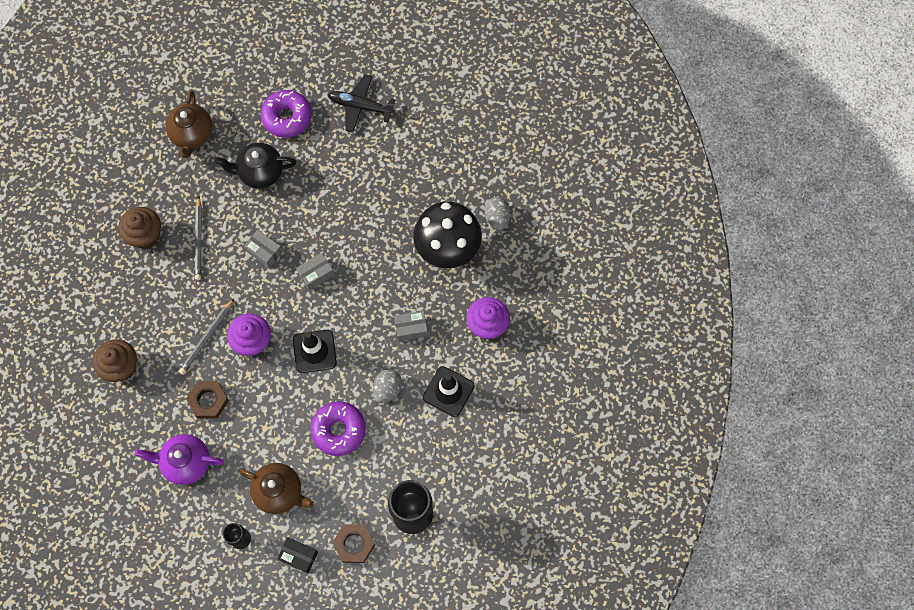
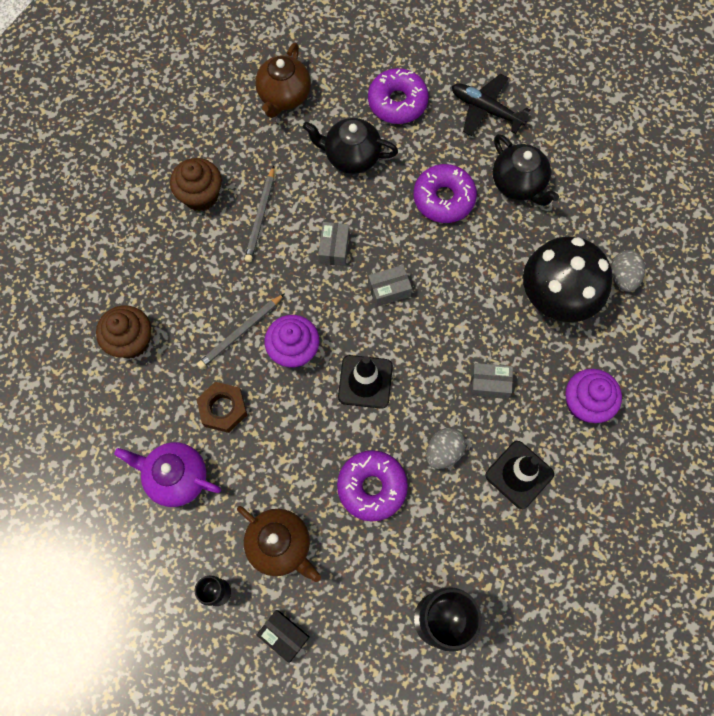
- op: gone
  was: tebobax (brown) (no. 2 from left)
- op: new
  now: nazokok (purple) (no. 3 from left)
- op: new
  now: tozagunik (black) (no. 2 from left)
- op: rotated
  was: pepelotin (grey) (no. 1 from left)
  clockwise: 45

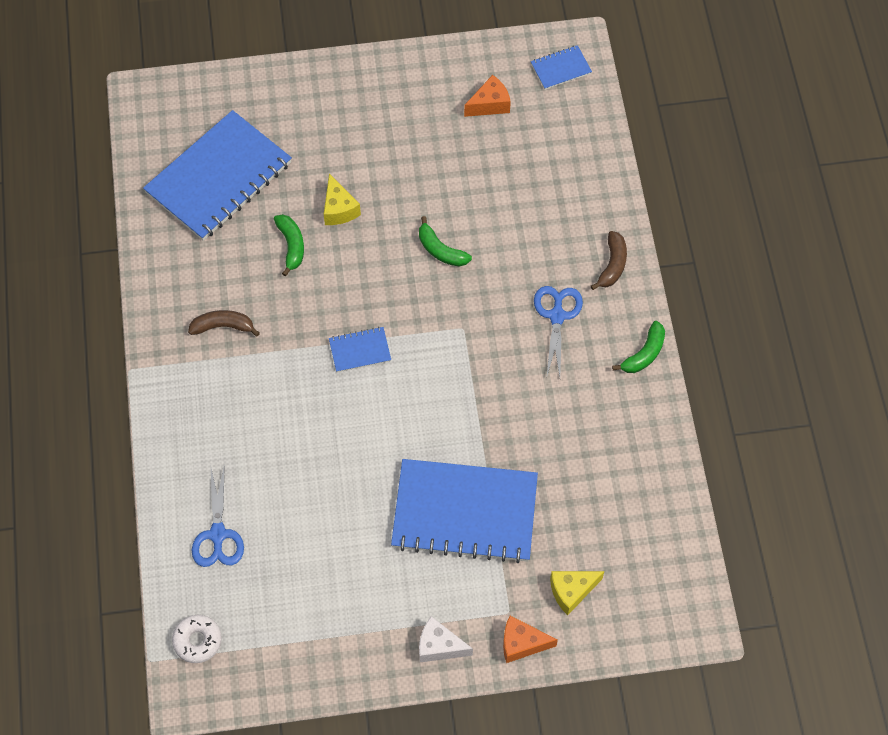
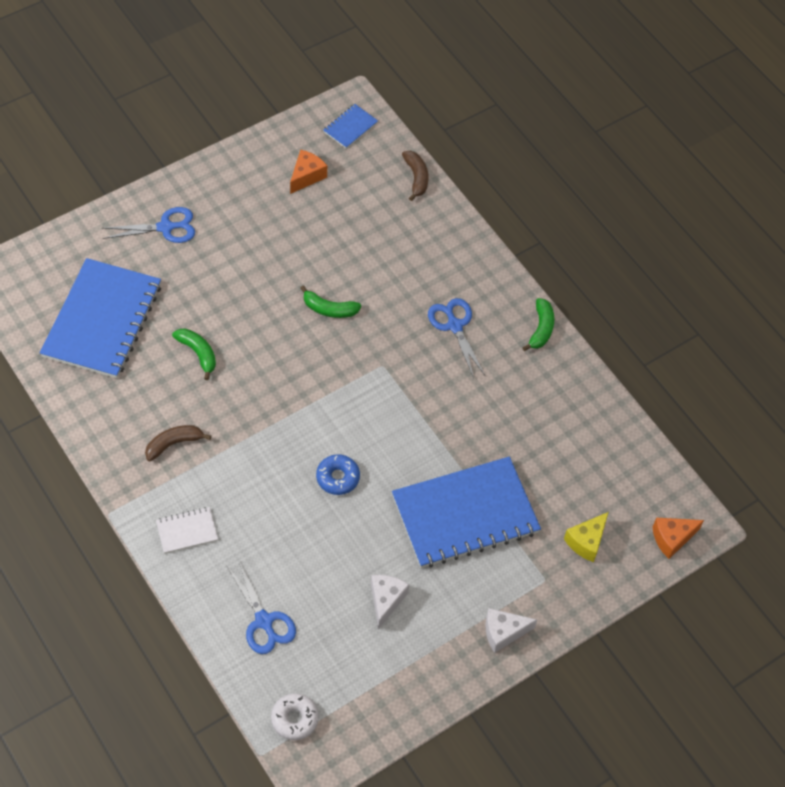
- op: gone
  was: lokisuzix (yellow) (no. 1 from left)
- op: gone
  was: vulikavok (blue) (no. 2 from left)
- op: new
  now: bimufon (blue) (no. 1 from left)
- op: new
  now: vulikavok (white)
- op: new
  now: nazokok (blue)
- op: new
  now: lokisuzix (white) (no. 1 from left)
- op: shifted
  was: lokisuzix (orange) (no. 2 from left)
- op: shifted
  was: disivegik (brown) (no. 2 from left)

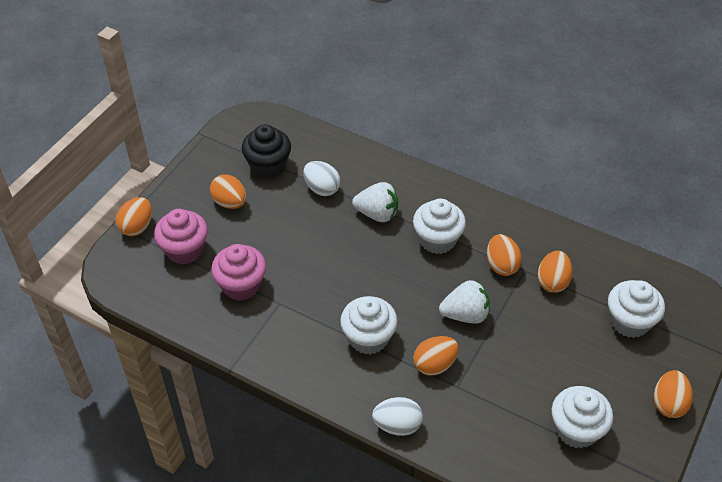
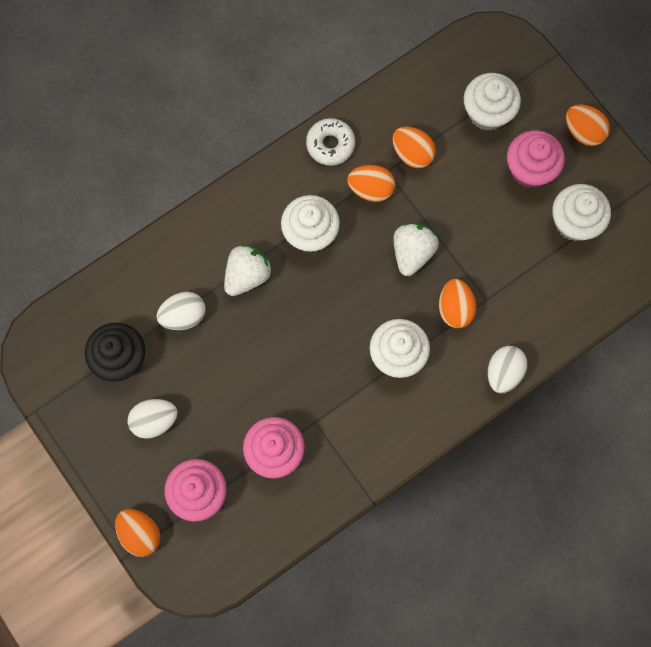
- op: new
  now: nazokok (white)
- op: new
  now: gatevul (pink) (no. 3 from left)
- op: repainted
  was: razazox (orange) (no. 2 from left)
  now: razazox (white) (no. 1 from left)

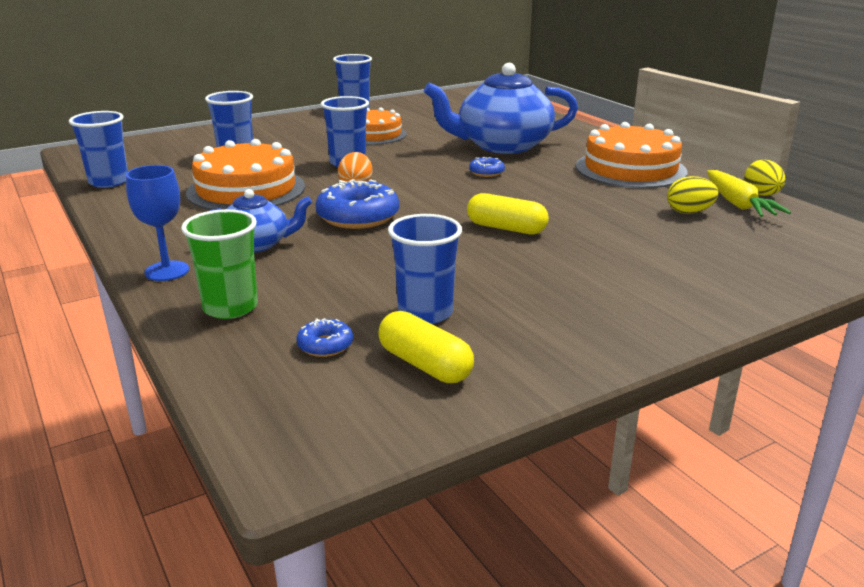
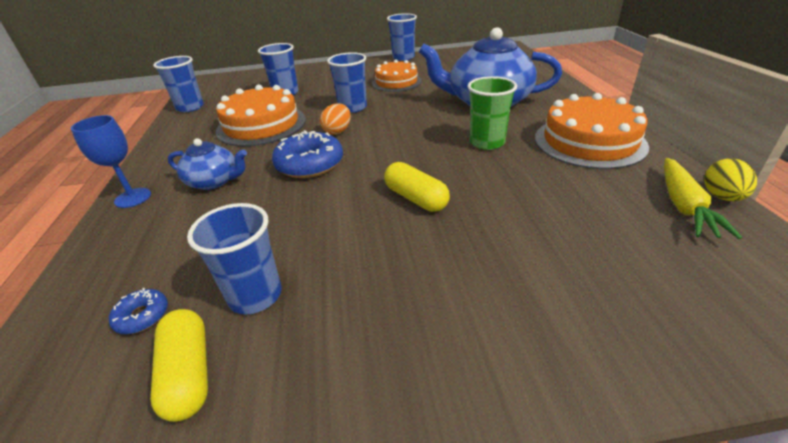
- op: gone
  was: nazokok (blue) (no. 3 from left)
- op: gone
  was: razazox (yellow) (no. 1 from left)
- op: shifted
  was: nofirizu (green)

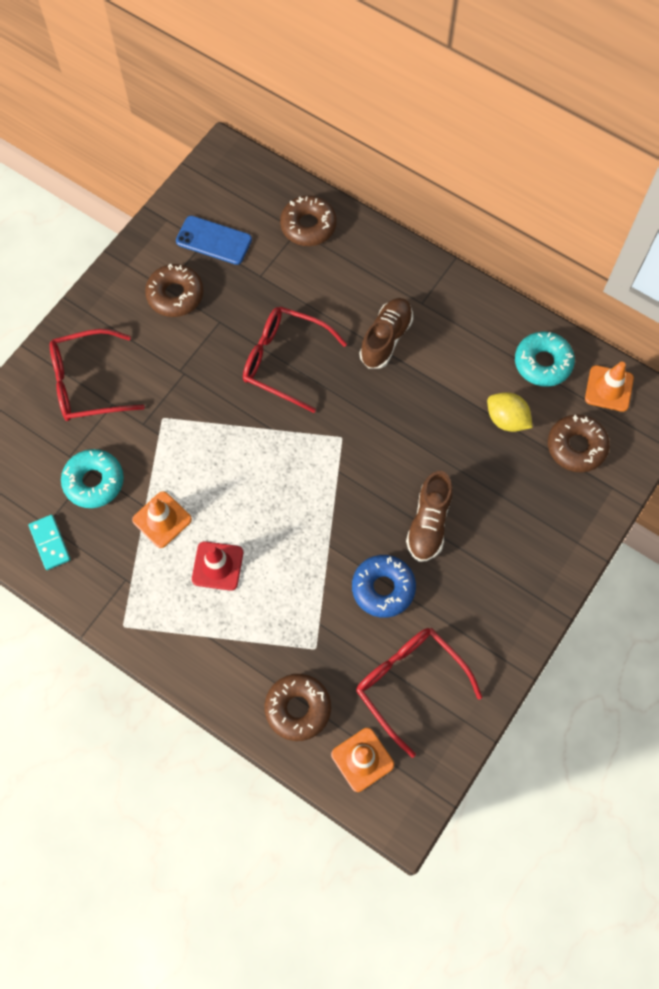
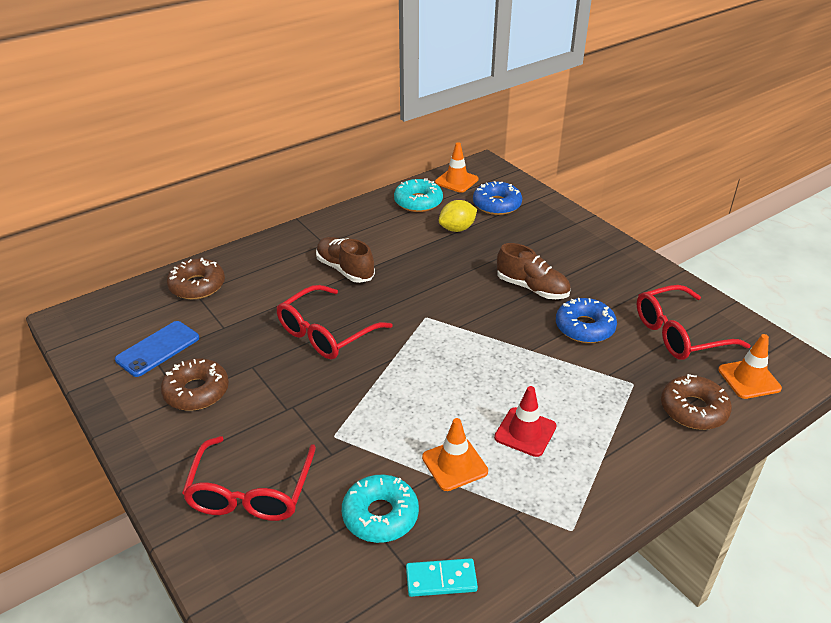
- op: repainted
  was: nazokok (brown) (no. 4 from left)
  now: nazokok (blue) (no. 1 from left)

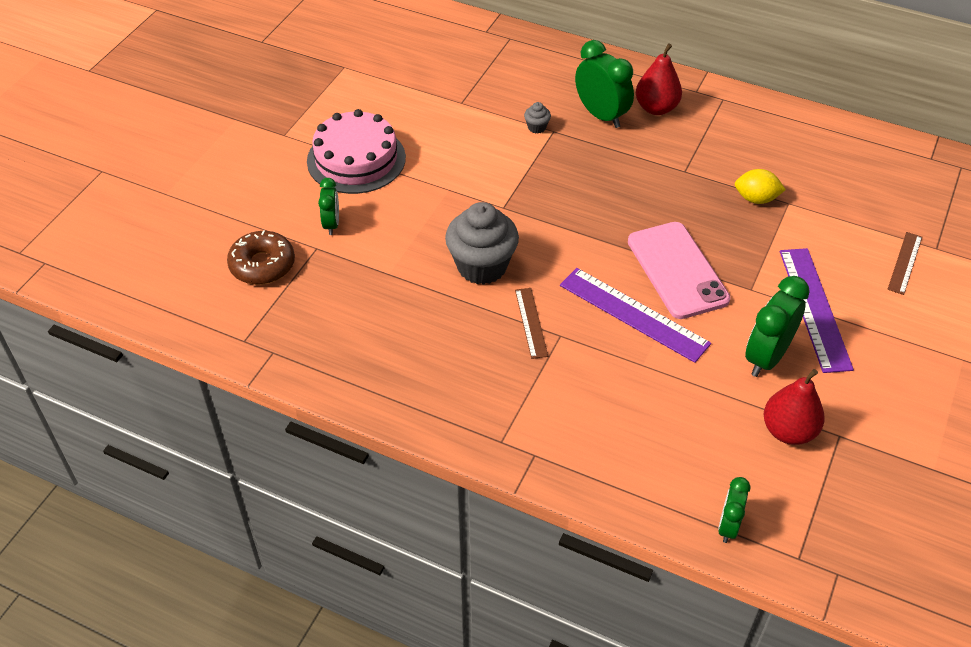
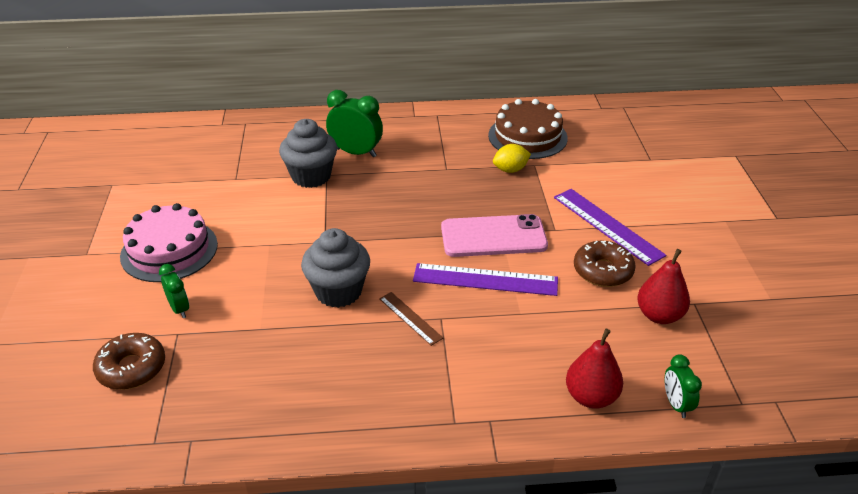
- op: gone
  was: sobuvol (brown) (no. 2 from left)
- op: new
  now: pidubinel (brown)
- op: shifted
  was: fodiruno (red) (no. 1 from left)
- op: swapped
  was: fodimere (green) (no. 4 from left)
  now: nazokok (brown) (no. 2 from left)
- op: rotated
  was: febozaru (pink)
  clockwise: -45
- op: scaled
  was: gatevul (grey) (no. 2 from left in the first image)
  ratio: 2.41

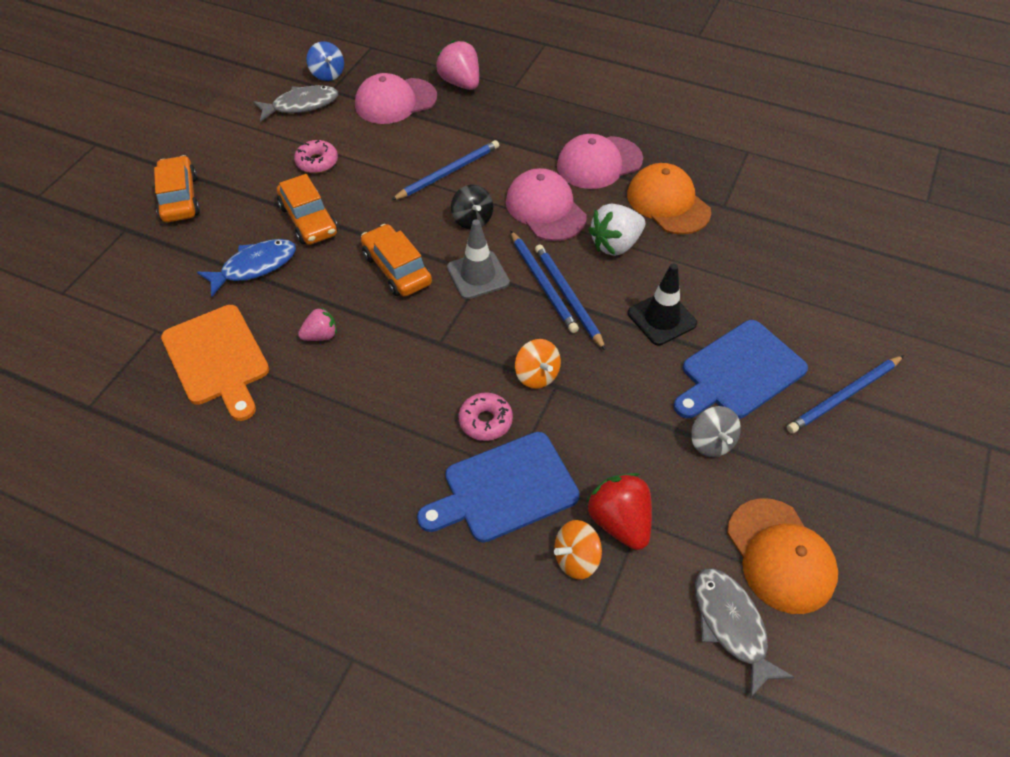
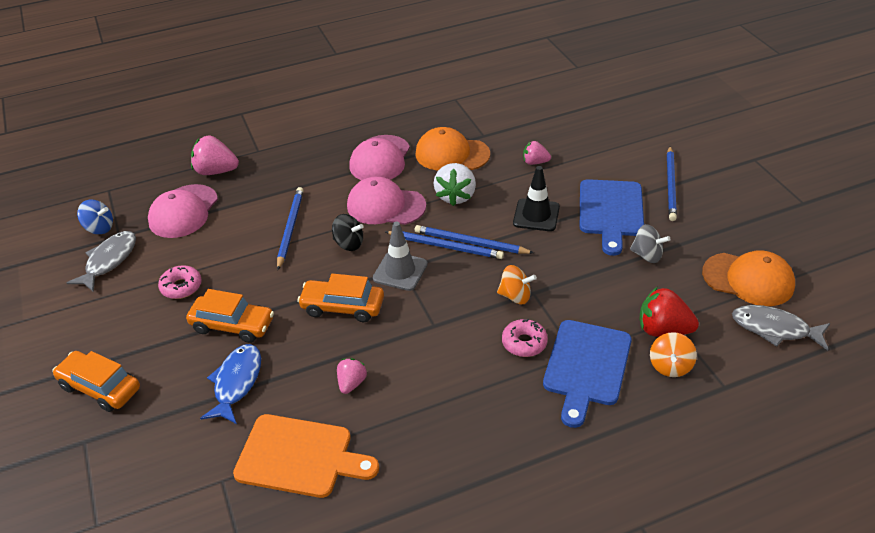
- op: new
  now: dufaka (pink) (no. 3 from left)

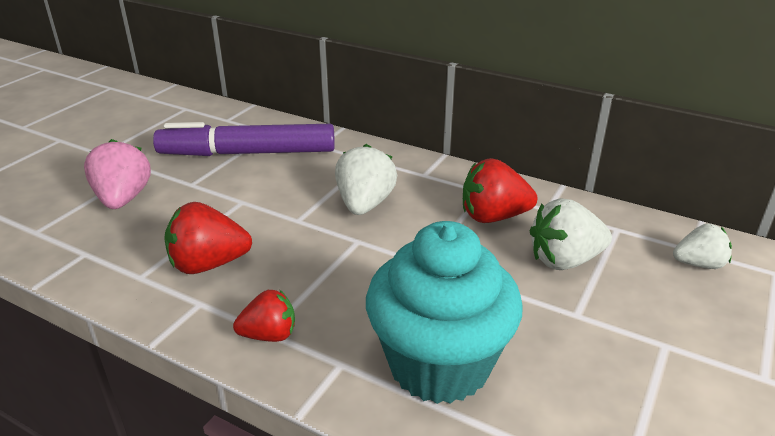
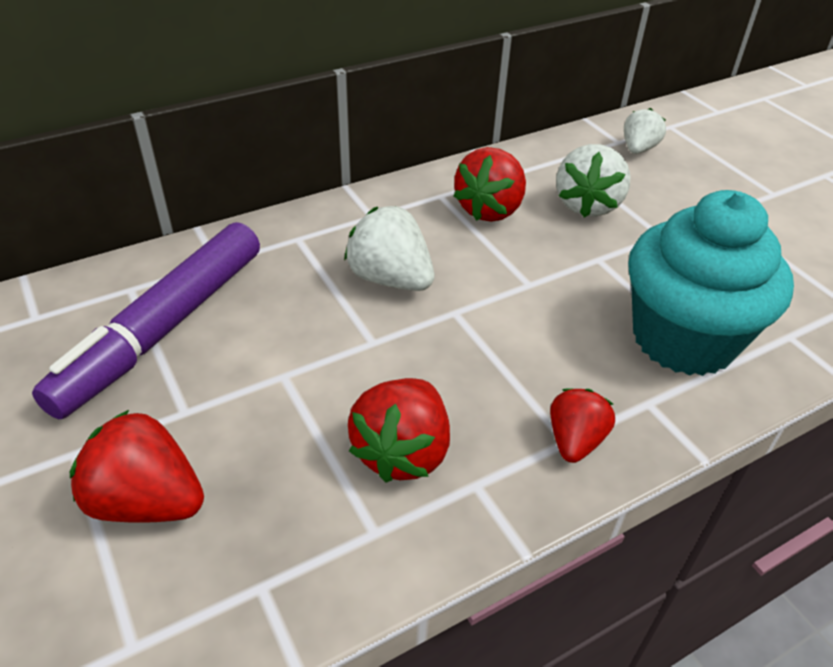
- op: repainted
  was: dufaka (pink)
  now: dufaka (red) (no. 1 from left)

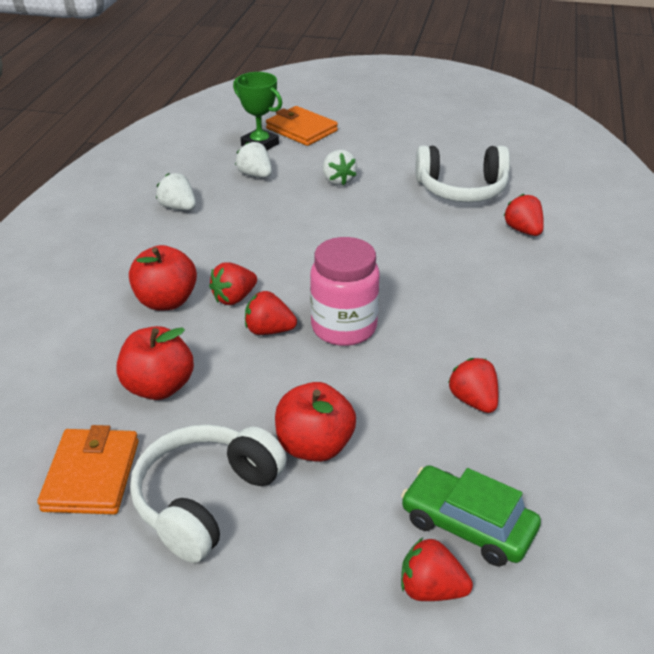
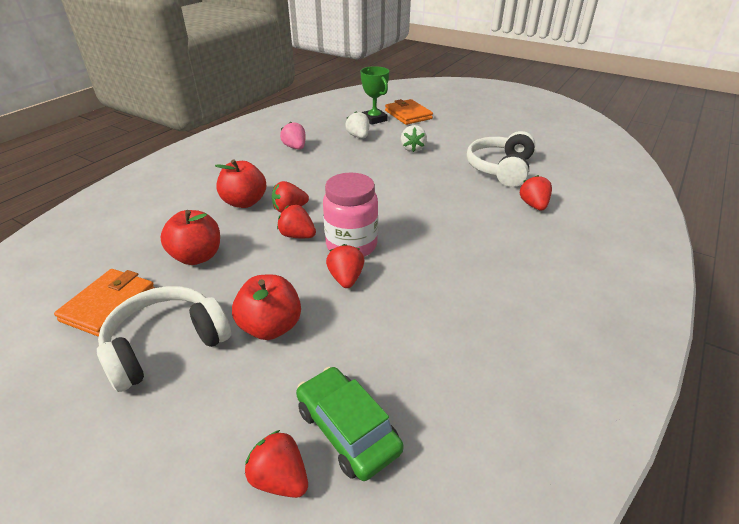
- op: shifted
  was: dufaka (red) (no. 4 from left)
- op: repainted
  was: dufaka (white) (no. 1 from left)
  now: dufaka (pink)
- op: rotated
  was: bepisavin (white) (no. 2 from left)
  clockwise: 90

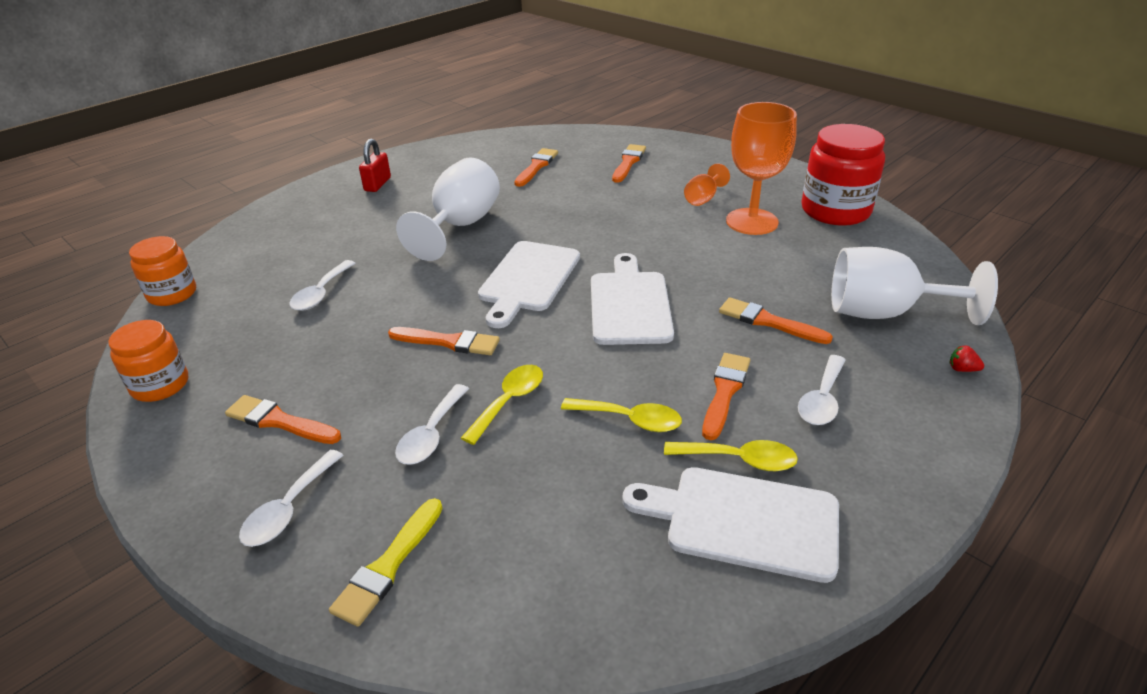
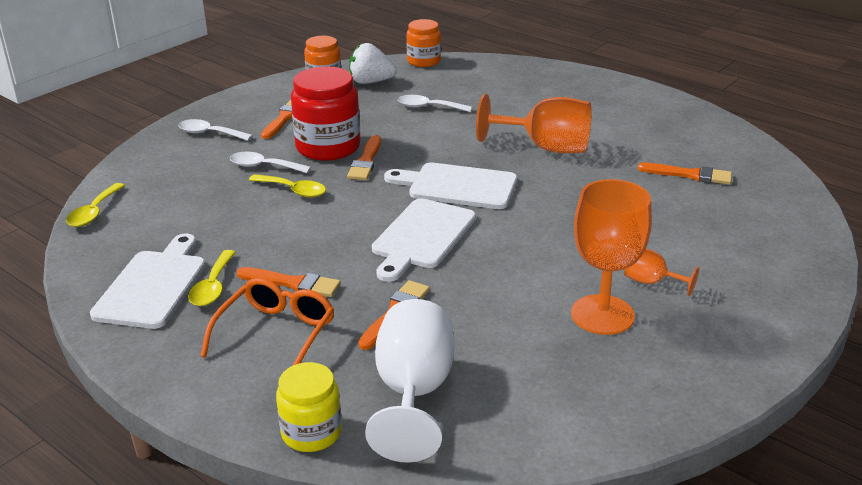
- op: gone
  was: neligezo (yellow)
- op: gone
  was: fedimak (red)
- op: gone
  was: neligezo (orange) (no. 4 from left)
- op: new
  now: dufaka (white)
- op: shifted
  was: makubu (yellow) (no. 2 from left in the first image)
  now: makubu (yellow) (no. 1 from left)
- op: shifted
  was: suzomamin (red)
- op: swapped
  was: makubu (white) (no. 4 from left)
  now: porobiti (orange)
- op: swapped
  was: dufaka (red)
  now: suzomamin (yellow)
- op: repainted
  was: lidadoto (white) (no. 1 from left)
  now: lidadoto (orange) (no. 1 from left)
- op: rotated
  was: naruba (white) (no. 2 from left)
  clockwise: 120

